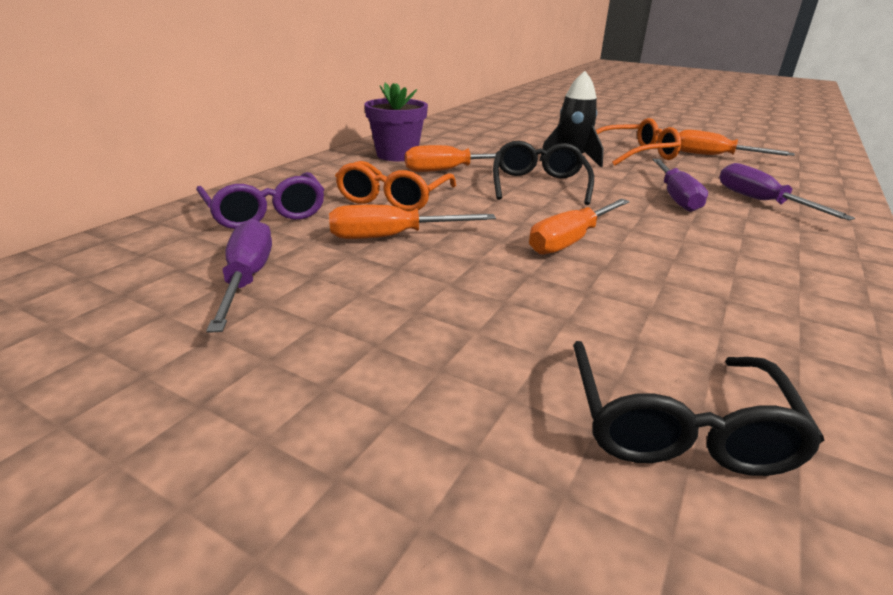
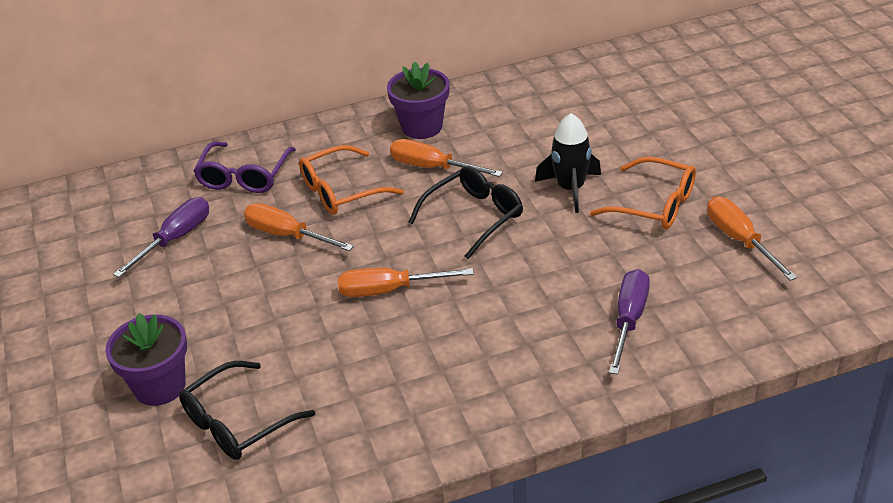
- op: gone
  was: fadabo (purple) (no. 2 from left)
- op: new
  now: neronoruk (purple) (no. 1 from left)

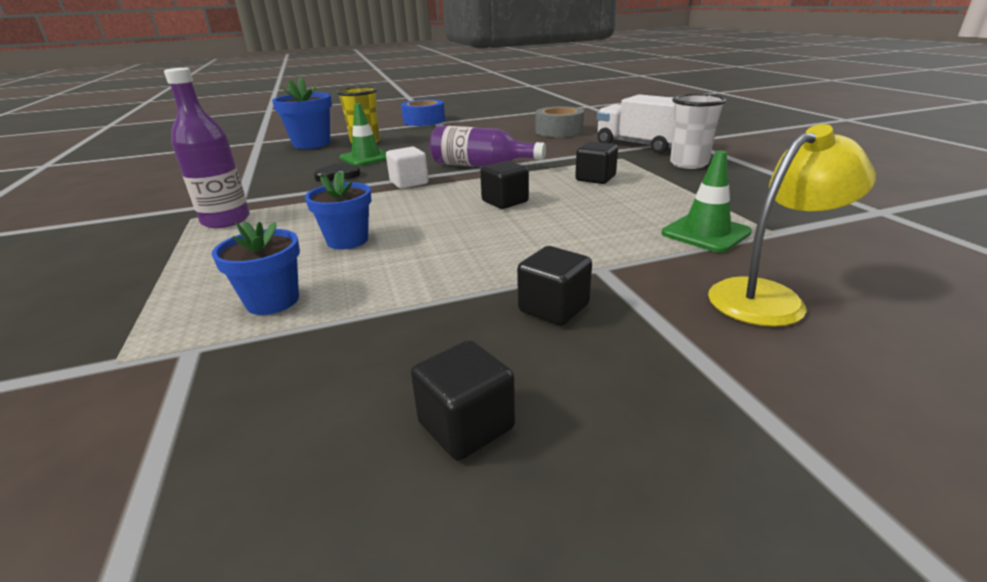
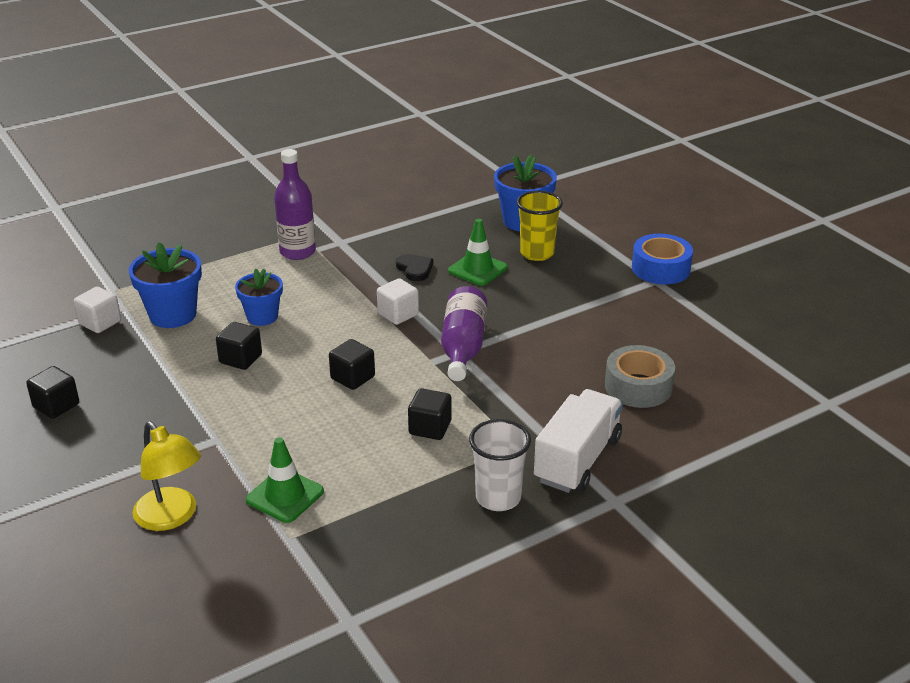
- op: new
  now: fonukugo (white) (no. 1 from left)
- op: shifted
  was: fonukugo (black) (no. 3 from left in the first image)
  now: fonukugo (black) (no. 2 from left)
- op: scaled
  was: neronoruk (blue) (no. 1 from left)
  ratio: 1.5

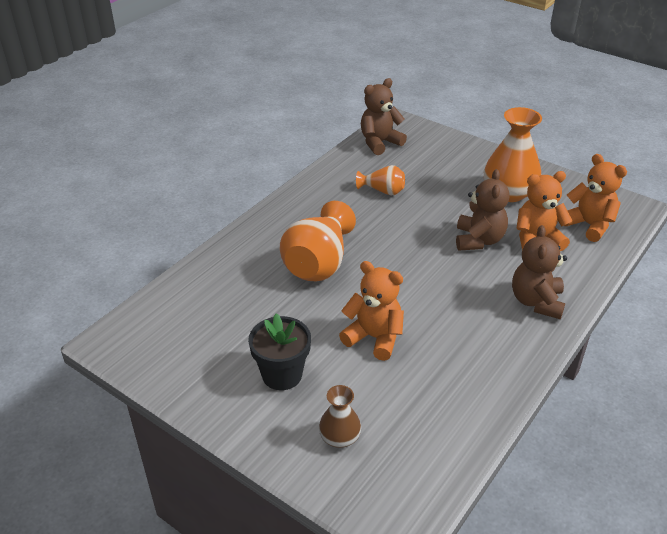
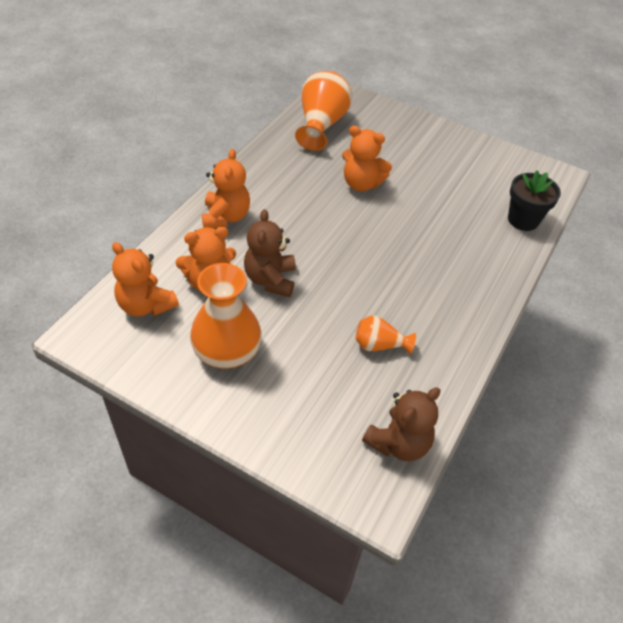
- op: gone
  was: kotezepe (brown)
- op: shifted
  was: neronoruk (black)
- op: shifted
  was: kotezepe (orange) (no. 1 from left in the first image)
  now: kotezepe (orange) (no. 2 from left)
- op: repainted
  was: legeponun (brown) (no. 3 from left)
  now: legeponun (orange) (no. 3 from left)

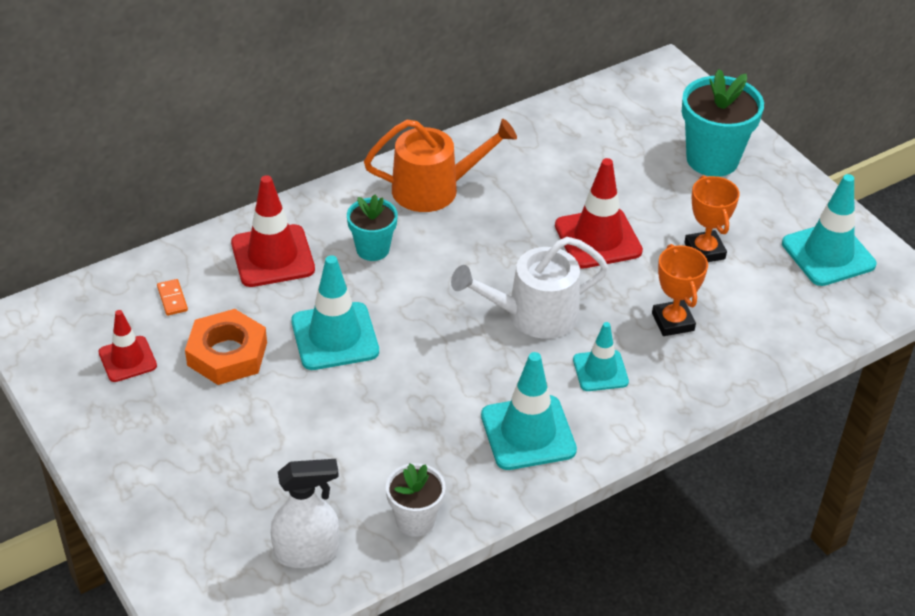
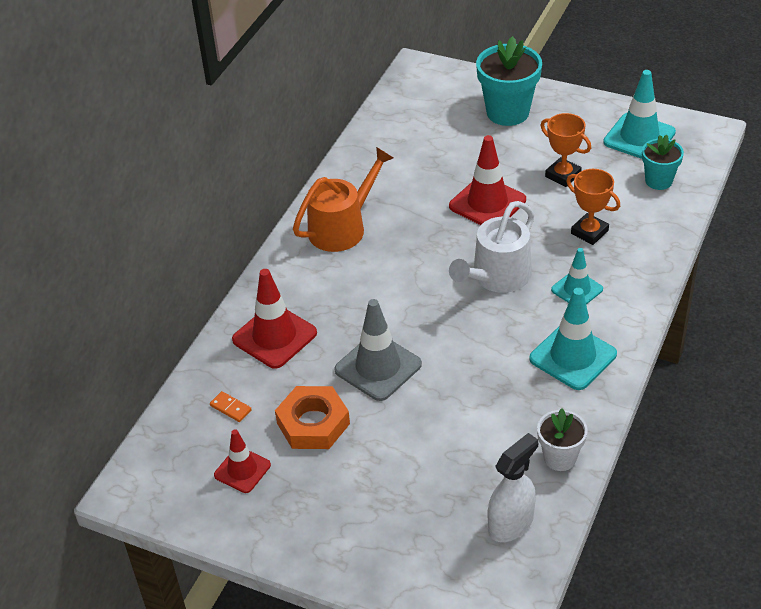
- op: shifted
  was: neronoruk (turquoise) (no. 1 from left in the first image)
  now: neronoruk (turquoise) (no. 2 from left)
- op: repainted
  was: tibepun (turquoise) (no. 1 from left)
  now: tibepun (grey)

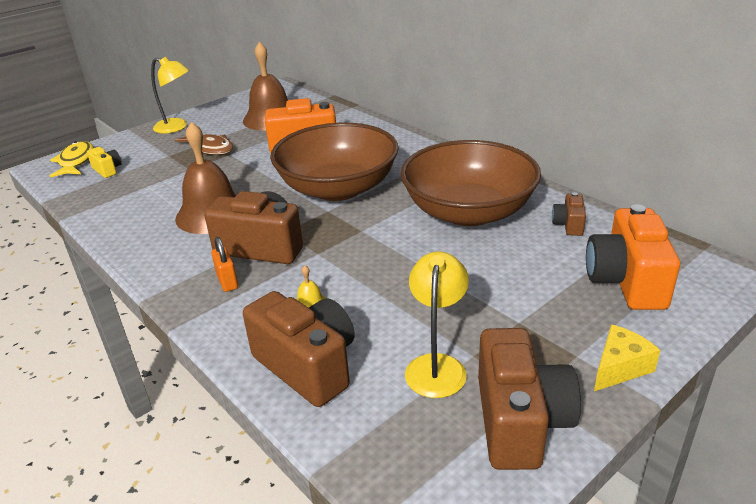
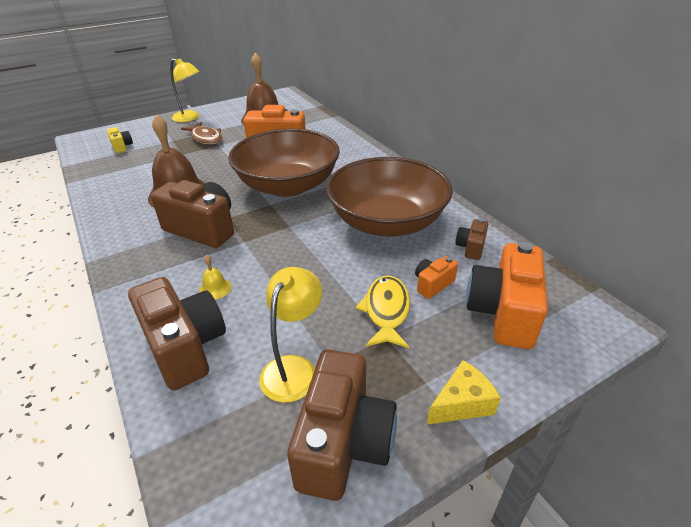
- op: gone
  was: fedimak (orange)
- op: new
  now: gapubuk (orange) (no. 2 from left)
- op: shifted
  was: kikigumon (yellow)

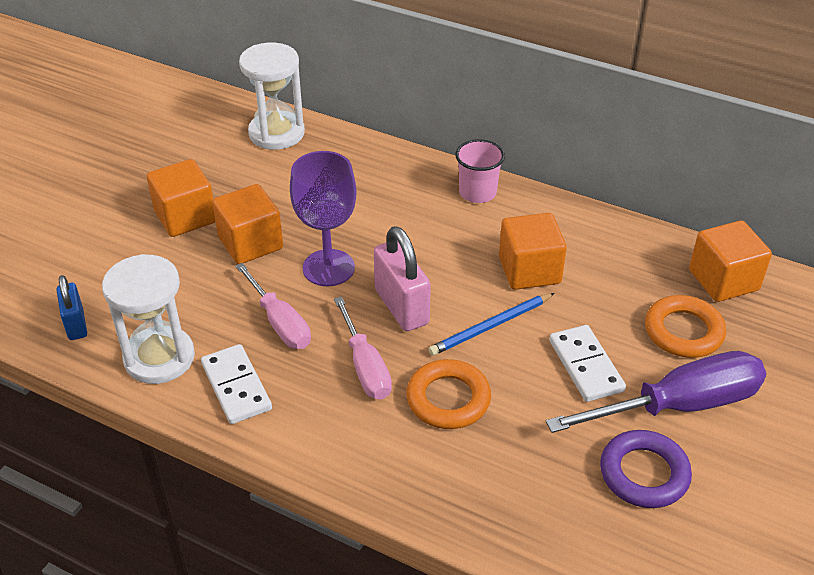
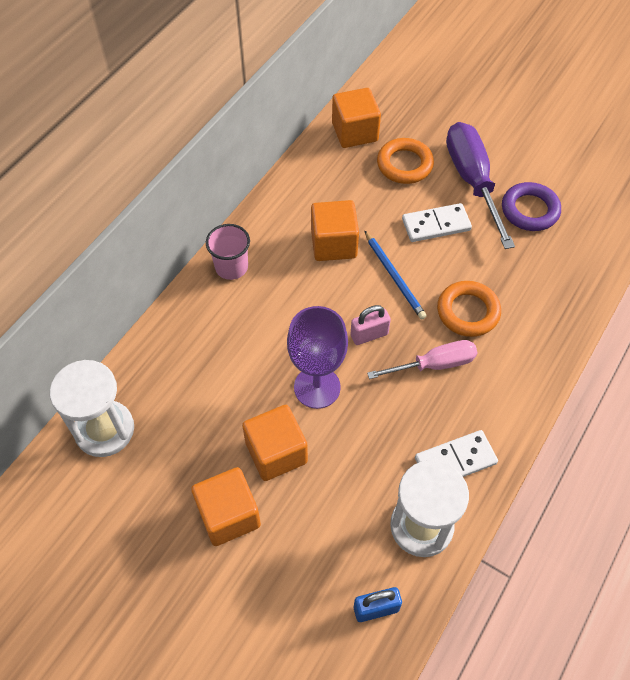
- op: gone
  was: fadabo (pink) (no. 1 from left)
- op: scaled
  was: fedimak (pink)
  ratio: 0.62

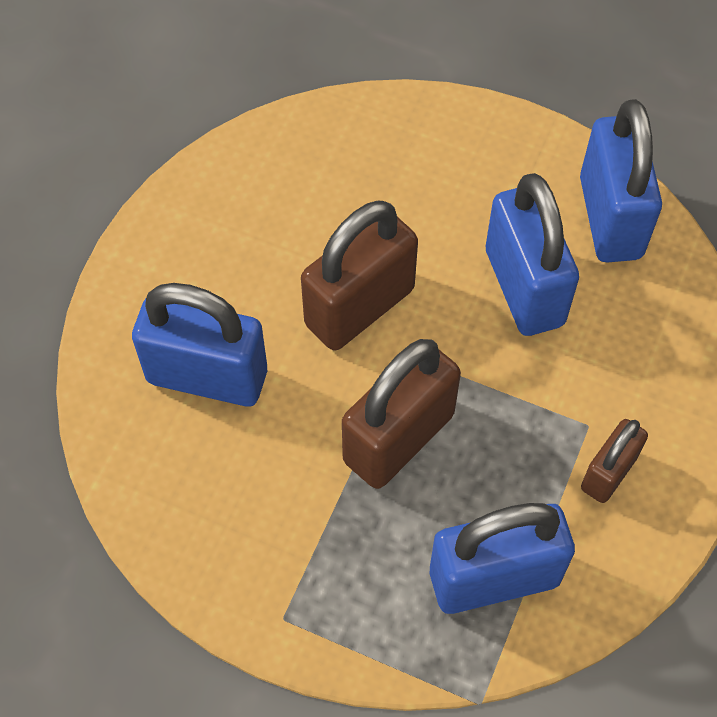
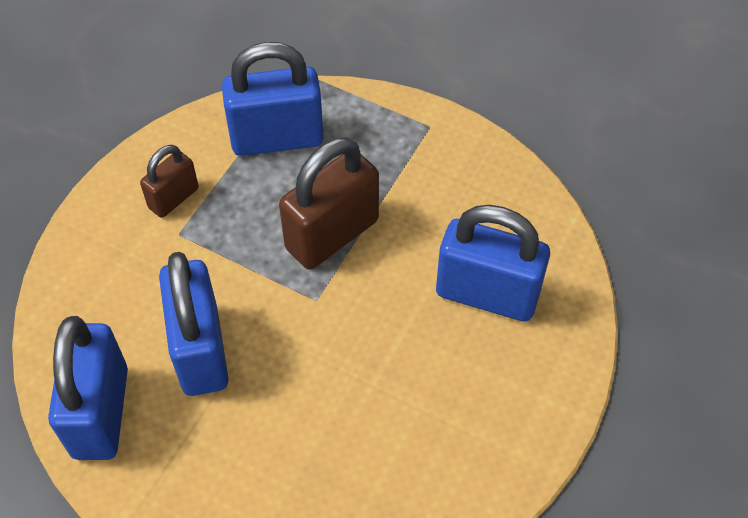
- op: gone
  was: fedimak (brown) (no. 1 from left)

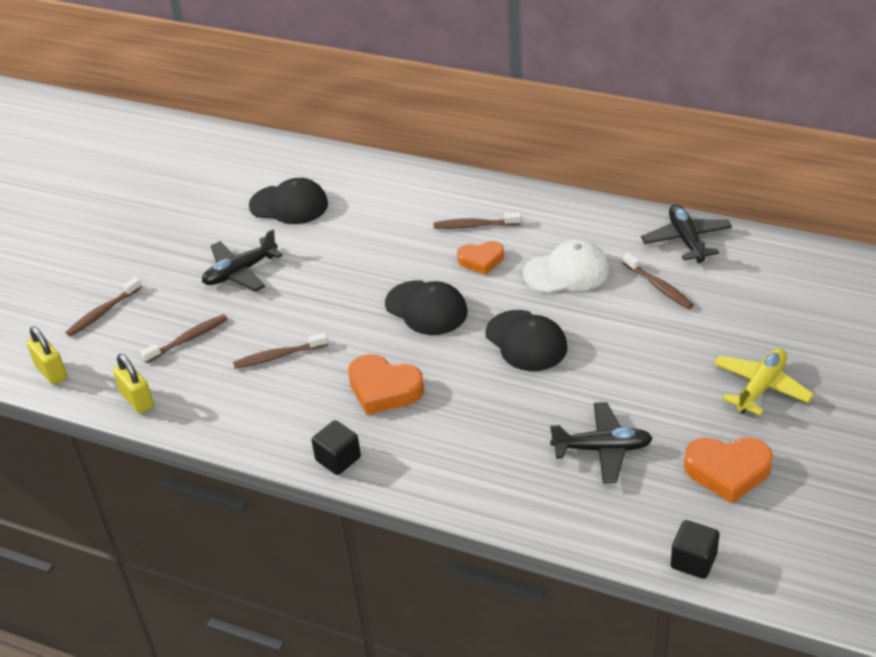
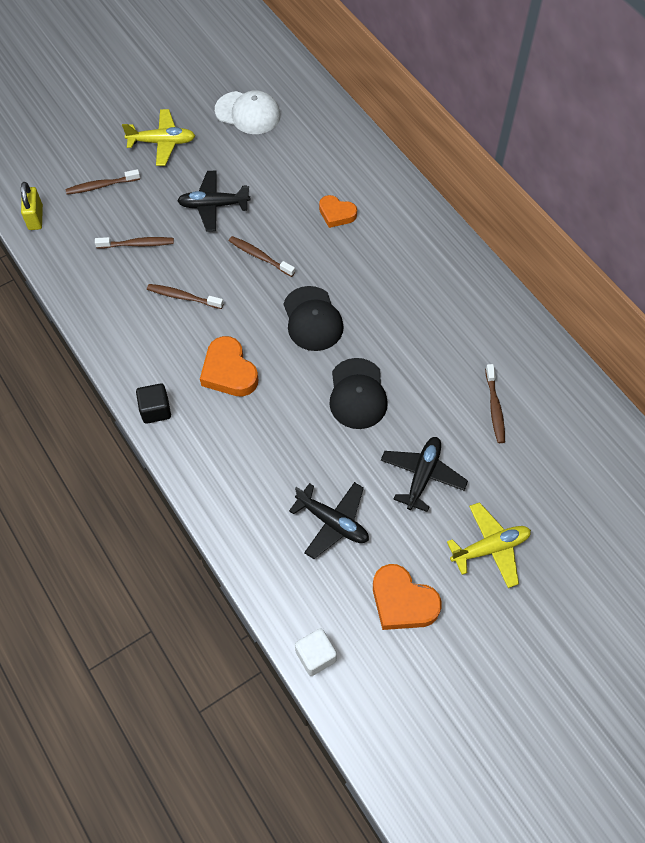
- op: gone
  was: fedimak (yellow) (no. 2 from left)
- op: gone
  was: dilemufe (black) (no. 1 from left)
- op: new
  now: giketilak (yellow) (no. 1 from left)
- op: shifted
  was: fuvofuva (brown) (no. 4 from left)
- op: shifted
  was: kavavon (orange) (no. 2 from left)
- op: shifted
  was: dilemufe (white)
- op: shifted
  was: giketilak (black) (no. 3 from left)
- op: repainted
  was: fonukugo (black) (no. 2 from left)
  now: fonukugo (white)

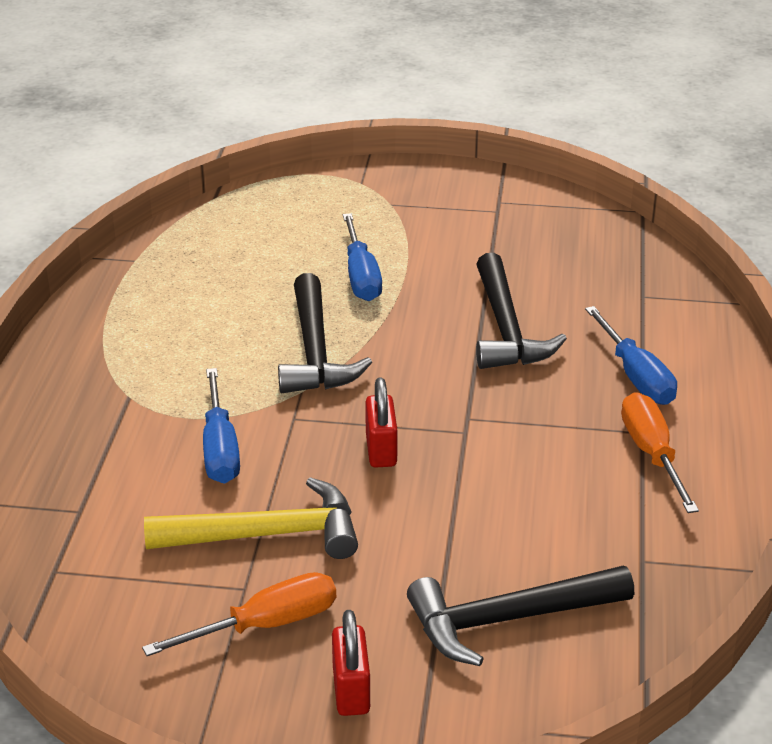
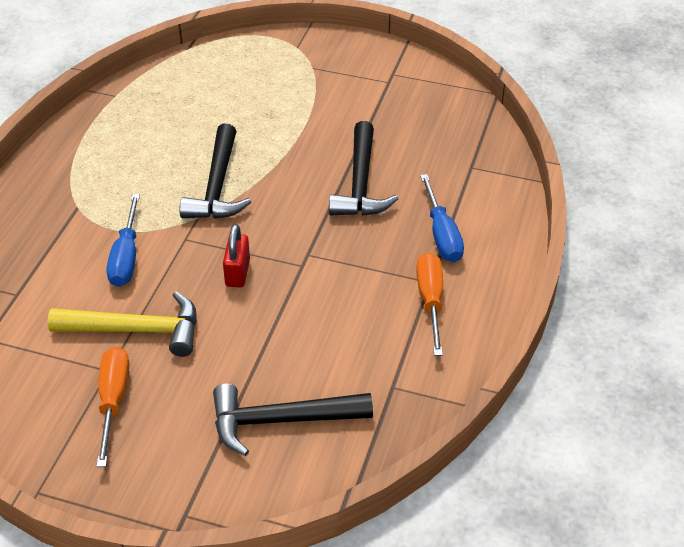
- op: gone
  was: fedimak (red) (no. 1 from left)
- op: gone
  was: fadabo (blue) (no. 2 from left)
- op: rotated
  was: fadabo (orange) (no. 1 from left)
  clockwise: -75

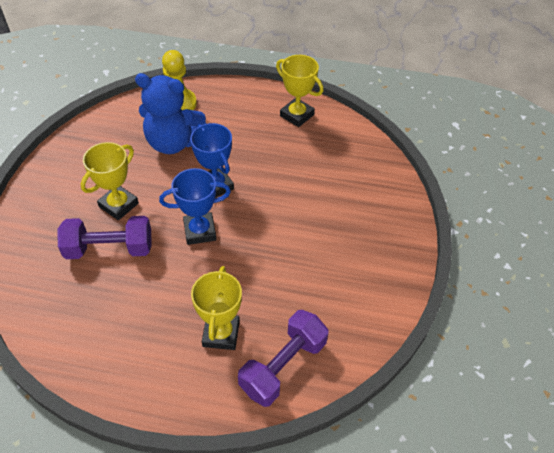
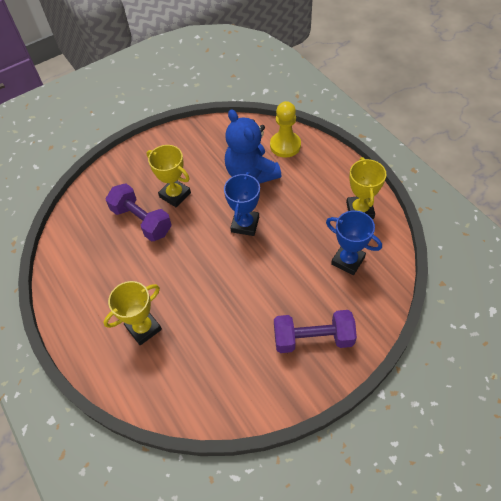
- op: shifted
  was: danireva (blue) (no. 1 from left in the first image)
  now: danireva (blue) (no. 2 from left)
- op: shifted
  was: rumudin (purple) (no. 2 from left)
- op: rotated
  was: danireva (yellow) (no. 1 from left in the first image)
  clockwise: 45

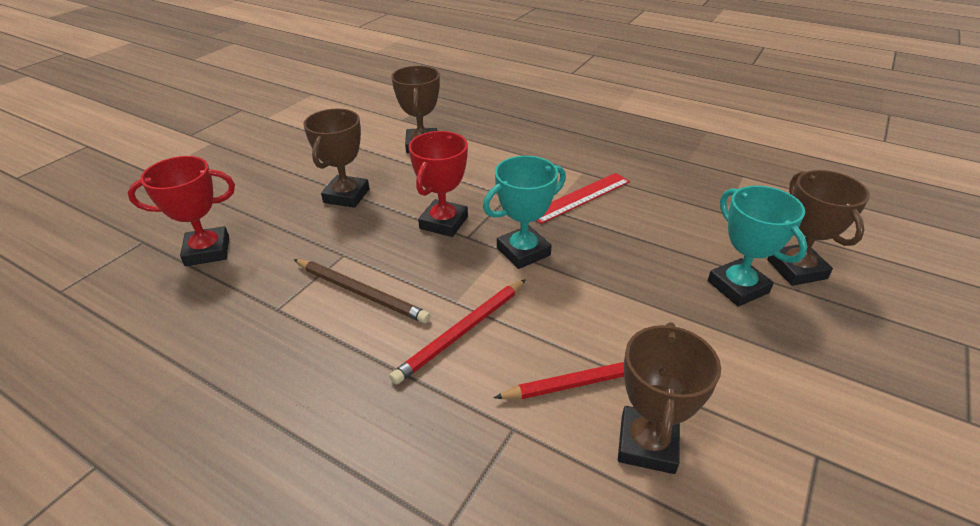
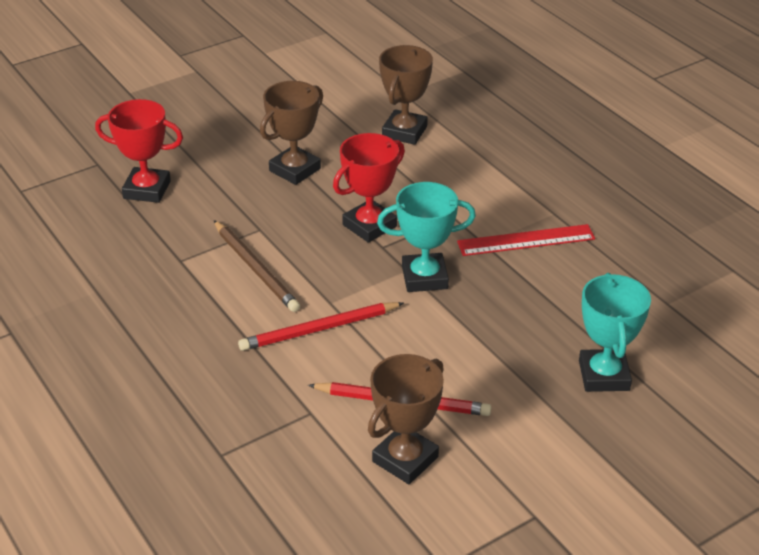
- op: gone
  was: danireva (brown) (no. 4 from left)

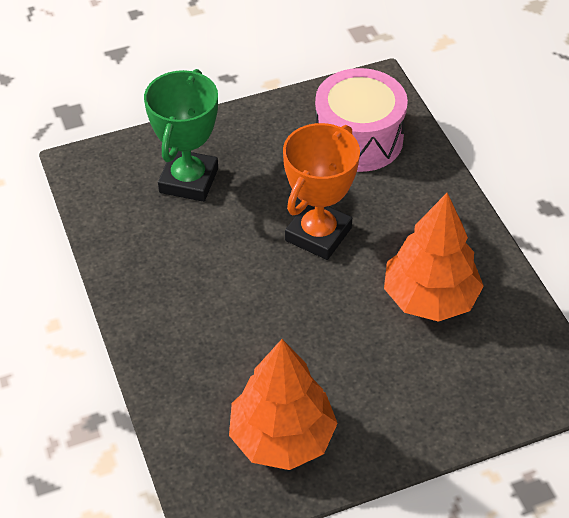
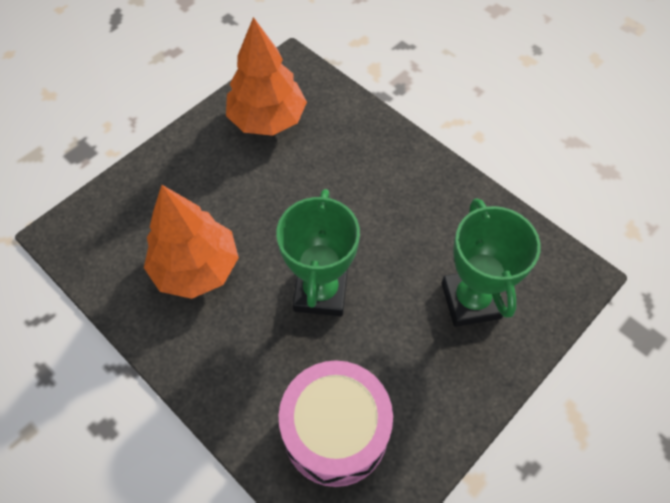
- op: repainted
  was: danireva (orange)
  now: danireva (green) (no. 1 from left)

